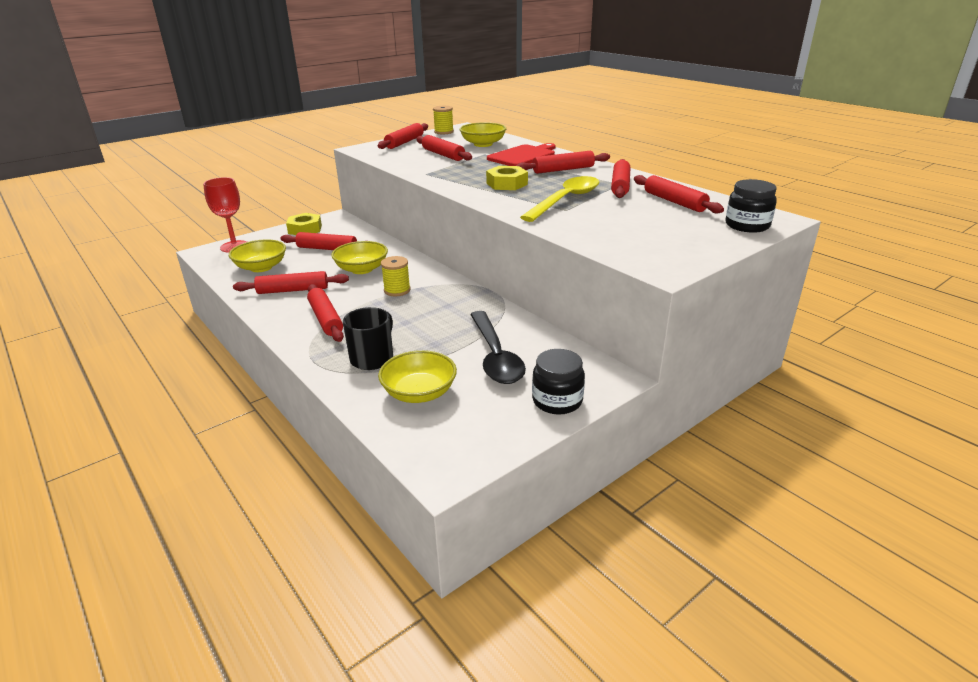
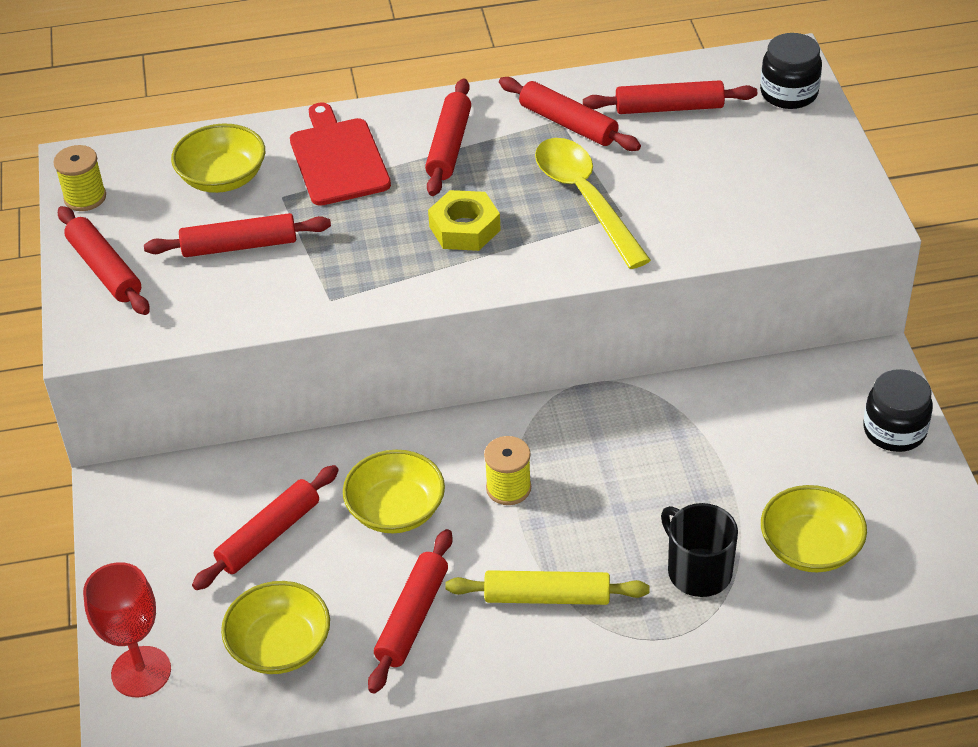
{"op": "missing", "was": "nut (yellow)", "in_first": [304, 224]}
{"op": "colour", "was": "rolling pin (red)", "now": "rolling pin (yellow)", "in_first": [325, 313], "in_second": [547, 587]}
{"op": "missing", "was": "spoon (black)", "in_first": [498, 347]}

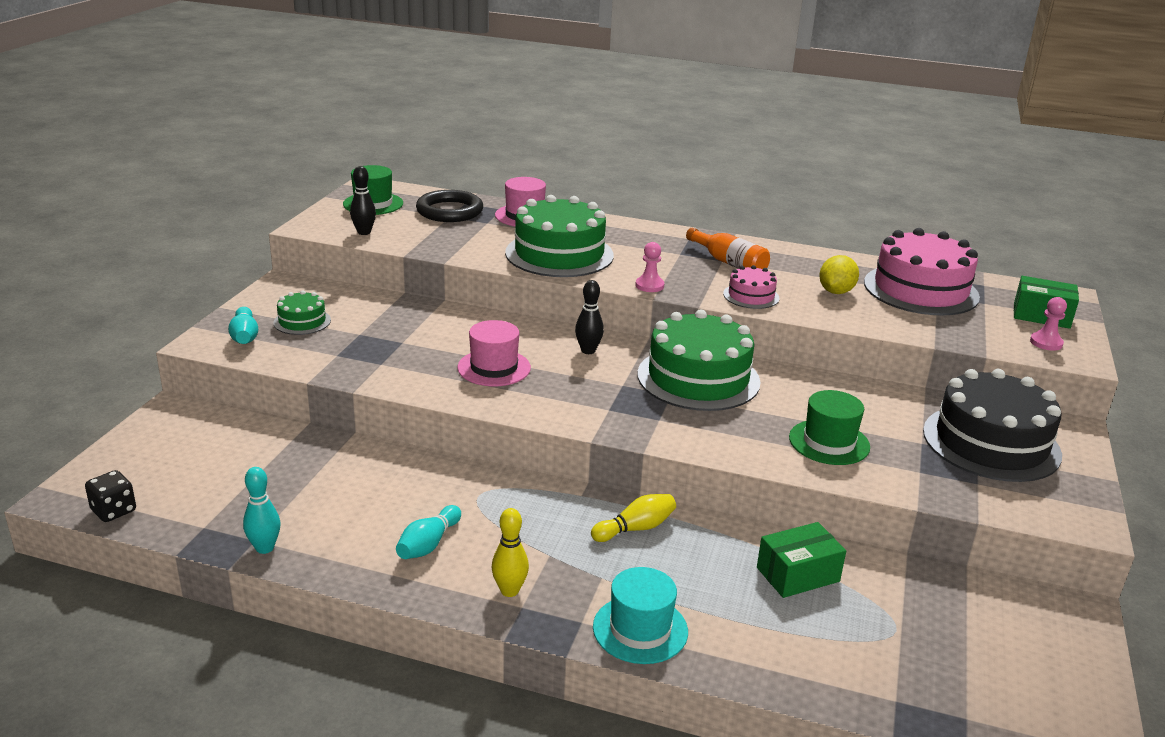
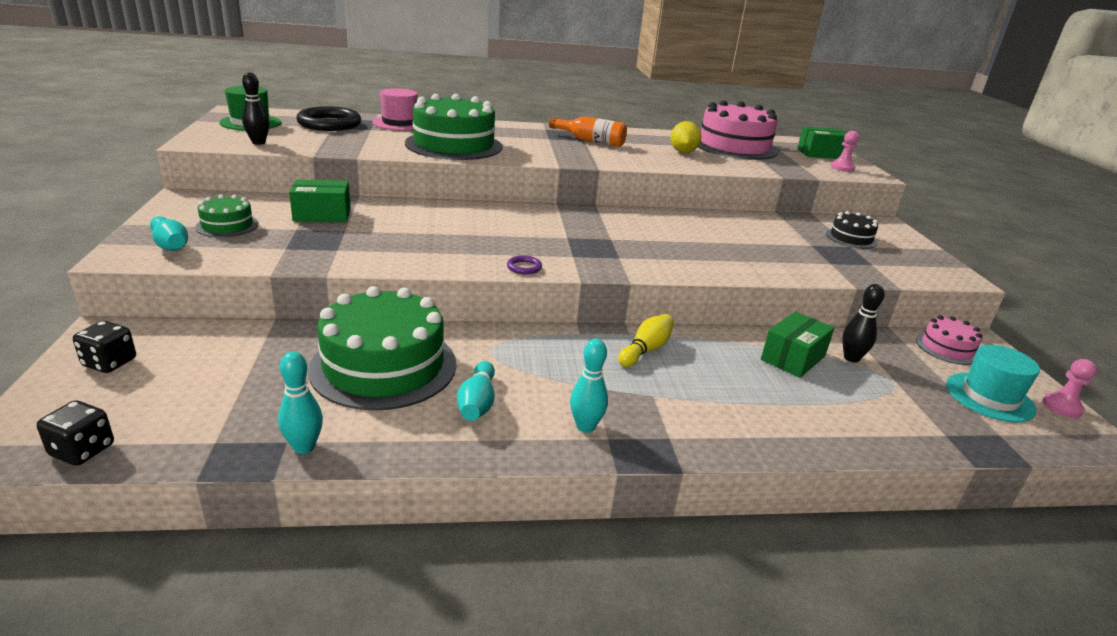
{"op": "relocated", "was": "pawn (pink)", "in_first": [649, 267], "in_second": [1070, 388]}
{"op": "relocated", "was": "cake (pink)", "in_first": [751, 287], "in_second": [949, 340]}
{"op": "relocated", "was": "bowling pin (black)", "in_first": [589, 317], "in_second": [863, 323]}
{"op": "relocated", "was": "cake (green)", "in_first": [698, 360], "in_second": [382, 348]}
{"op": "missing", "was": "hat (pink)", "in_first": [494, 353]}
{"op": "size", "was": "cake (black)", "in_first": [992, 425], "in_second": [852, 230], "ratio": 0.48}
{"op": "missing", "was": "hat (green)", "in_first": [829, 427]}
{"op": "colour", "was": "bowling pin (yellow)", "now": "bowling pin (turquoise)", "in_first": [510, 552], "in_second": [589, 386]}
{"op": "relocated", "was": "hat (turquoise)", "in_first": [640, 615], "in_second": [993, 383]}
{"op": "appeared", "now": "box (green)", "in_second": [320, 201]}
{"op": "appeared", "now": "ring (purple)", "in_second": [524, 264]}
{"op": "appeared", "now": "dice (black)", "in_second": [104, 347]}

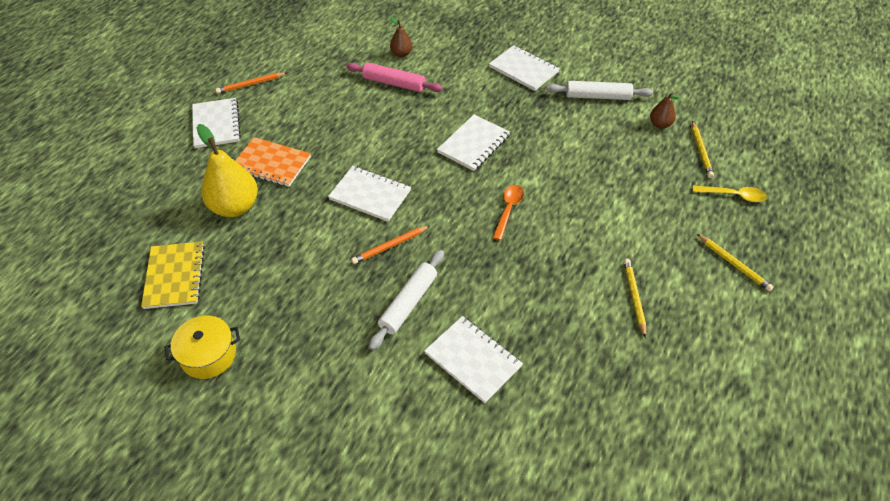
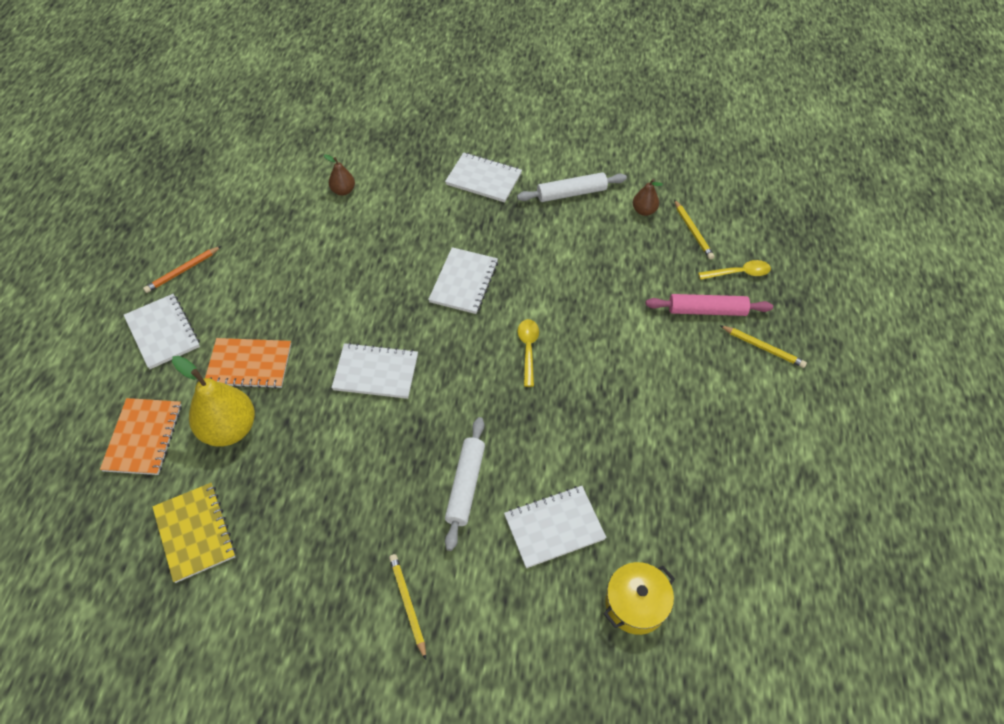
{"op": "relocated", "was": "rolling pin (pink)", "in_first": [394, 77], "in_second": [709, 305]}
{"op": "colour", "was": "spoon (orange)", "now": "spoon (yellow)", "in_first": [508, 212], "in_second": [528, 353]}
{"op": "missing", "was": "pencil (orange)", "in_first": [390, 245]}
{"op": "relocated", "was": "pencil (yellow)", "in_first": [635, 298], "in_second": [407, 607]}
{"op": "relocated", "was": "pot (yellow)", "in_first": [202, 347], "in_second": [639, 598]}
{"op": "spun", "was": "notebook (white)", "in_first": [473, 359], "in_second": [555, 527], "clockwise": -45}
{"op": "appeared", "now": "notebook (orange)", "in_second": [141, 436]}

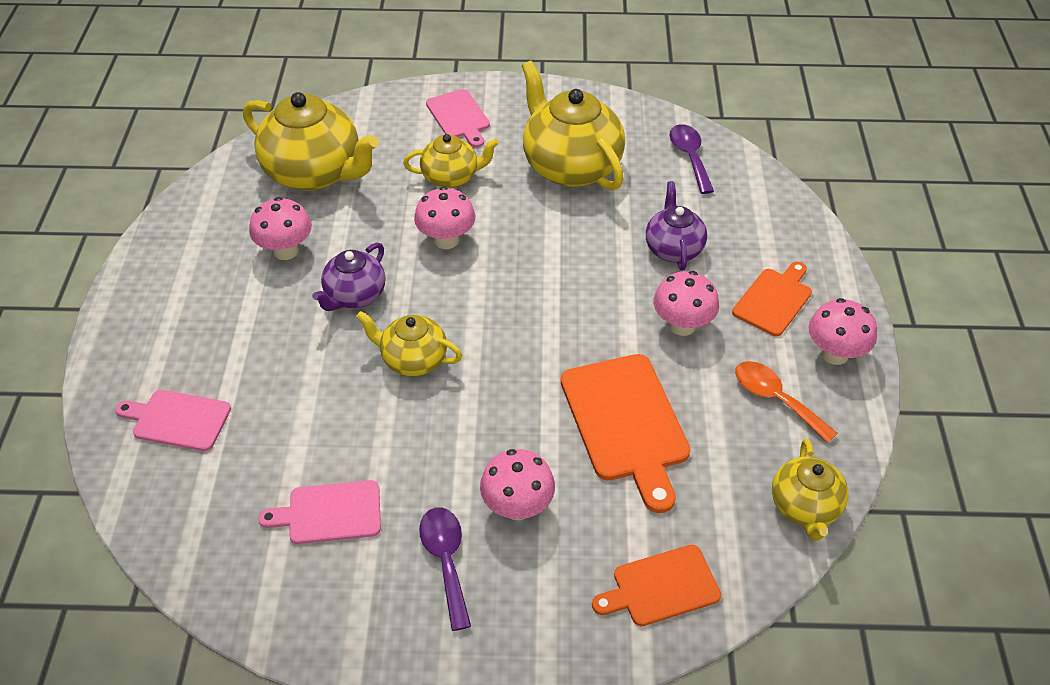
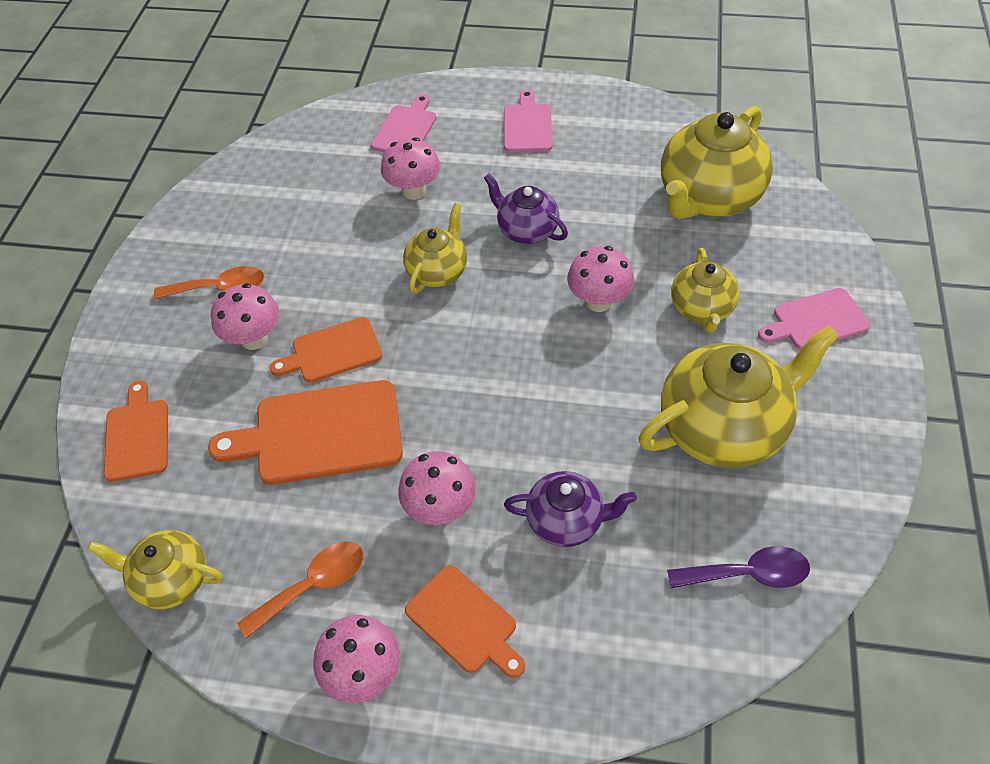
{"op": "relocated", "was": "mushroom (pink)", "in_first": [280, 228], "in_second": [411, 168]}
{"op": "relocated", "was": "cutting board (pink)", "in_first": [319, 512], "in_second": [528, 121]}
{"op": "colour", "was": "spoon (purple)", "now": "spoon (orange)", "in_first": [445, 569], "in_second": [209, 283]}
{"op": "appeared", "now": "cutting board (orange)", "in_second": [326, 350]}

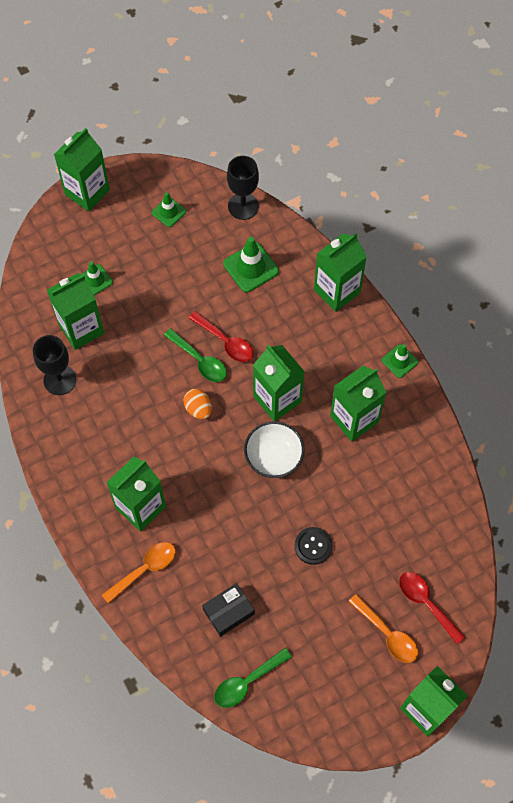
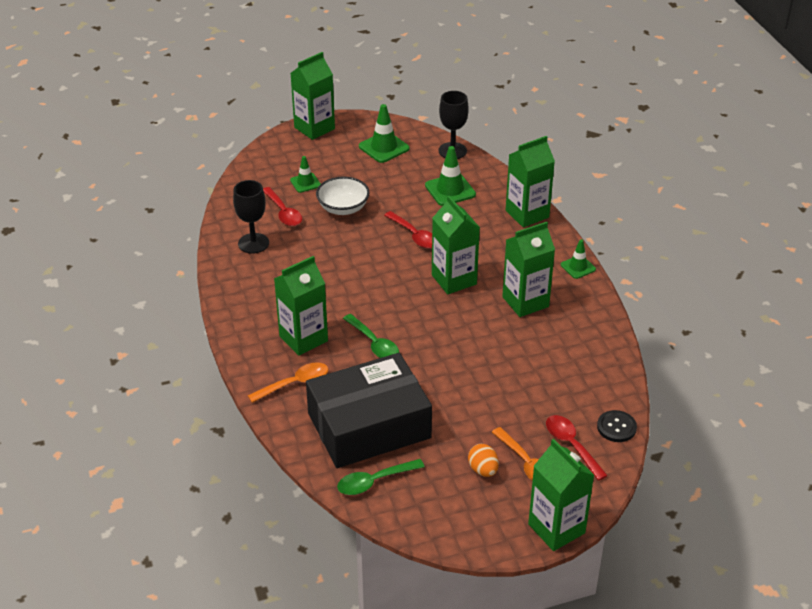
{"op": "size", "was": "traffic cone (green)", "in_first": [169, 209], "in_second": [384, 133], "ratio": 1.61}
{"op": "exchanged", "was": "carton (green)", "now": "spoon (red)", "in_first": [75, 311], "in_second": [282, 206]}
{"op": "relocated", "was": "spoon (green)", "in_first": [195, 355], "in_second": [371, 336]}
{"op": "relocated", "was": "egg (orange)", "in_first": [198, 404], "in_second": [483, 460]}
{"op": "relocated", "was": "bowl (white)", "in_first": [274, 449], "in_second": [343, 196]}
{"op": "relocated", "was": "button (black)", "in_first": [313, 546], "in_second": [617, 426]}
{"op": "size", "was": "box (black)", "in_first": [228, 610], "in_second": [369, 410], "ratio": 2.43}

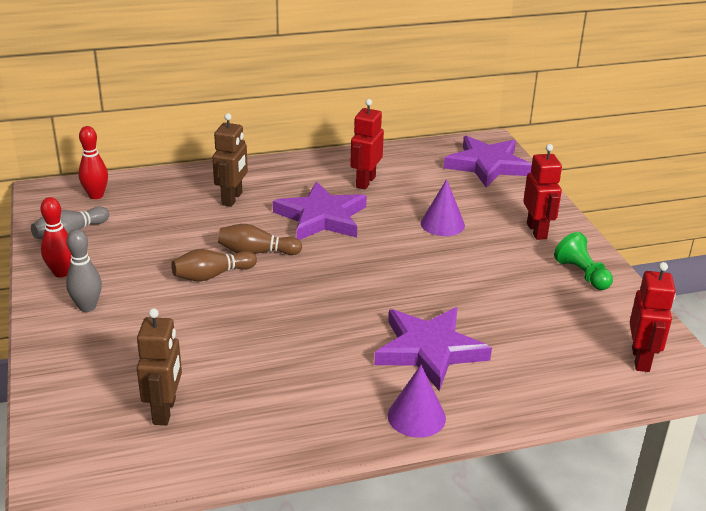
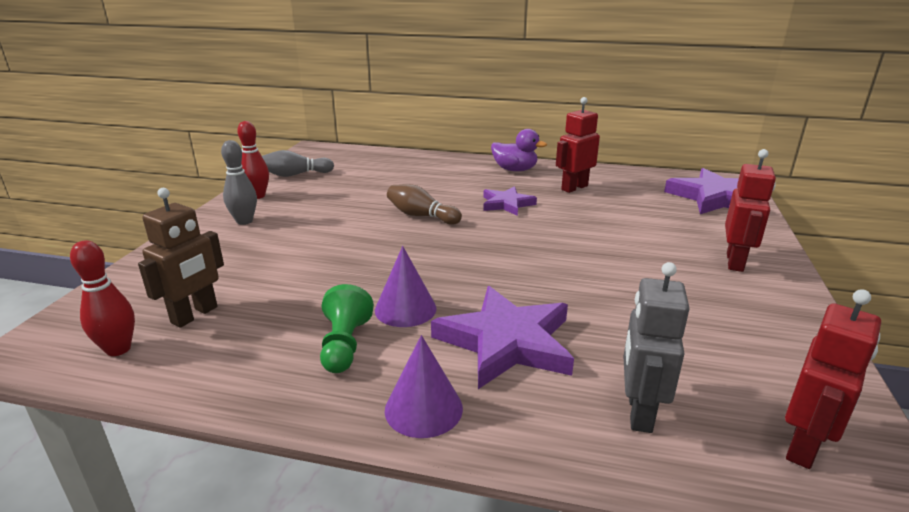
{"op": "missing", "was": "robot (brown)", "in_first": [230, 160]}
{"op": "relocated", "was": "bowling pin (red)", "in_first": [93, 162], "in_second": [102, 298]}
{"op": "relocated", "was": "cone (purple)", "in_first": [443, 207], "in_second": [405, 286]}
{"op": "size", "was": "star (purple)", "in_first": [320, 210], "in_second": [510, 201], "ratio": 0.58}
{"op": "relocated", "was": "pawn (green)", "in_first": [583, 261], "in_second": [347, 328]}
{"op": "missing", "was": "bowling pin (brown)", "in_first": [214, 265]}
{"op": "appeared", "now": "duck (purple)", "in_second": [519, 150]}
{"op": "appeared", "now": "robot (grey)", "in_second": [656, 347]}

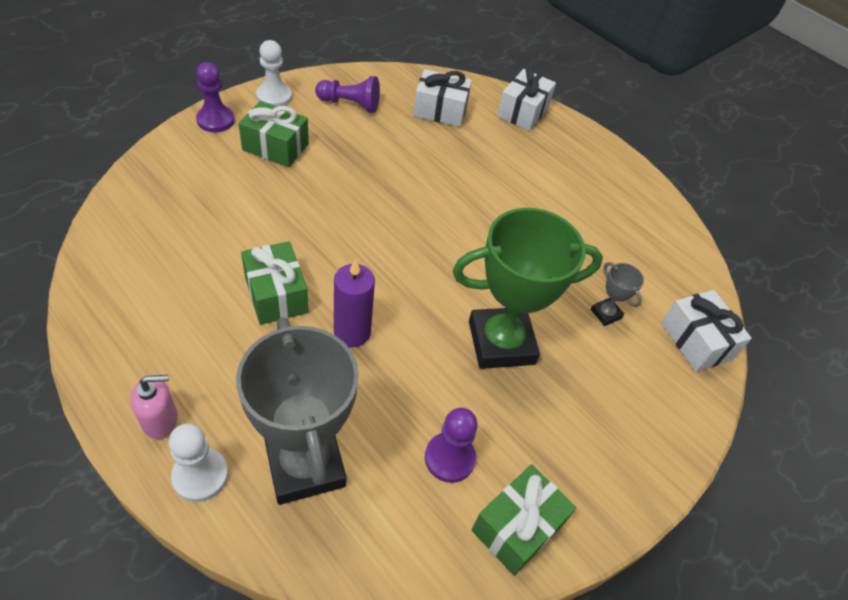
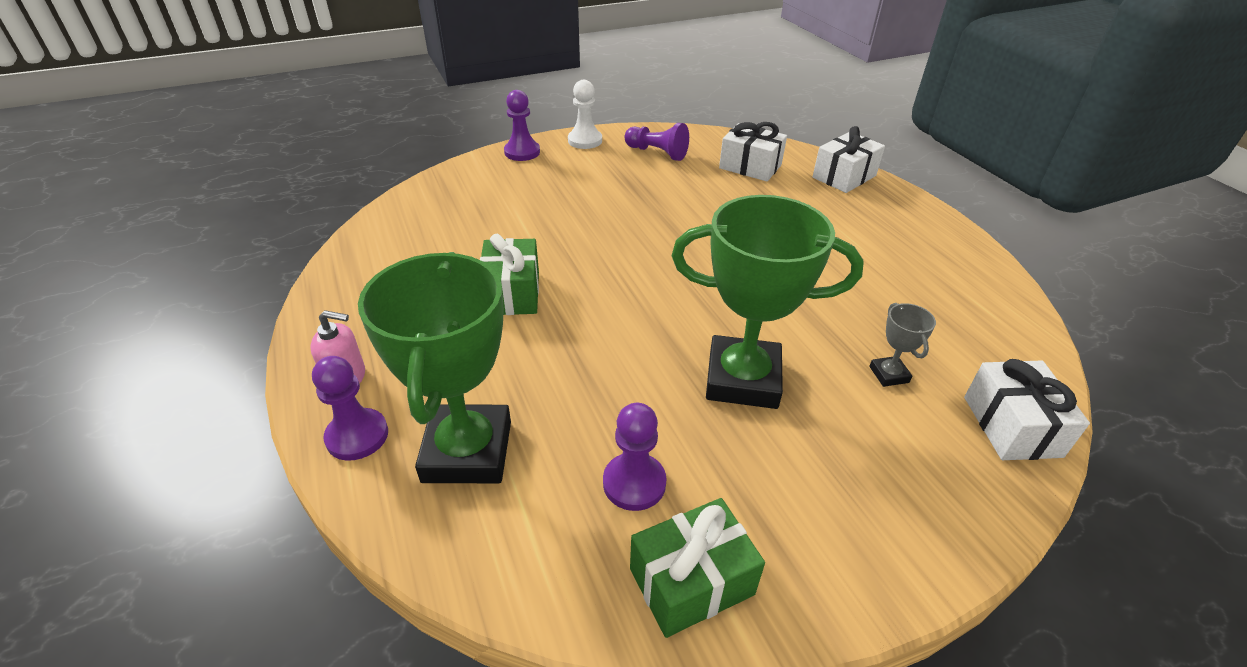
{"op": "missing", "was": "gift (green)", "in_first": [274, 134]}
{"op": "missing", "was": "candle (purple)", "in_first": [354, 303]}
{"op": "colour", "was": "trophy (grey)", "now": "trophy (green)", "in_first": [297, 411], "in_second": [434, 367]}
{"op": "colour", "was": "pawn (white)", "now": "pawn (purple)", "in_first": [198, 462], "in_second": [350, 408]}

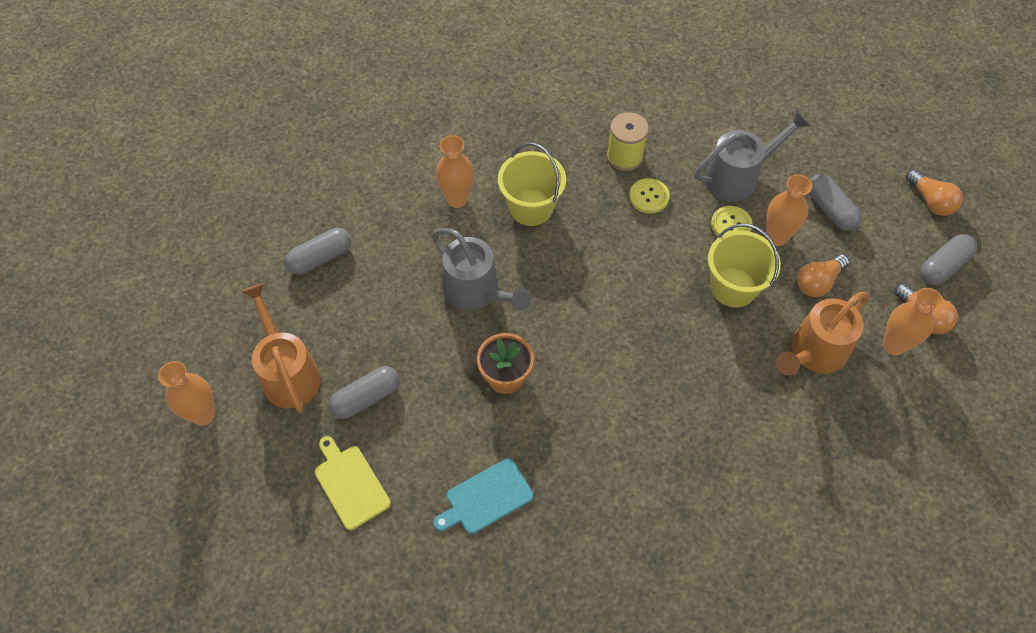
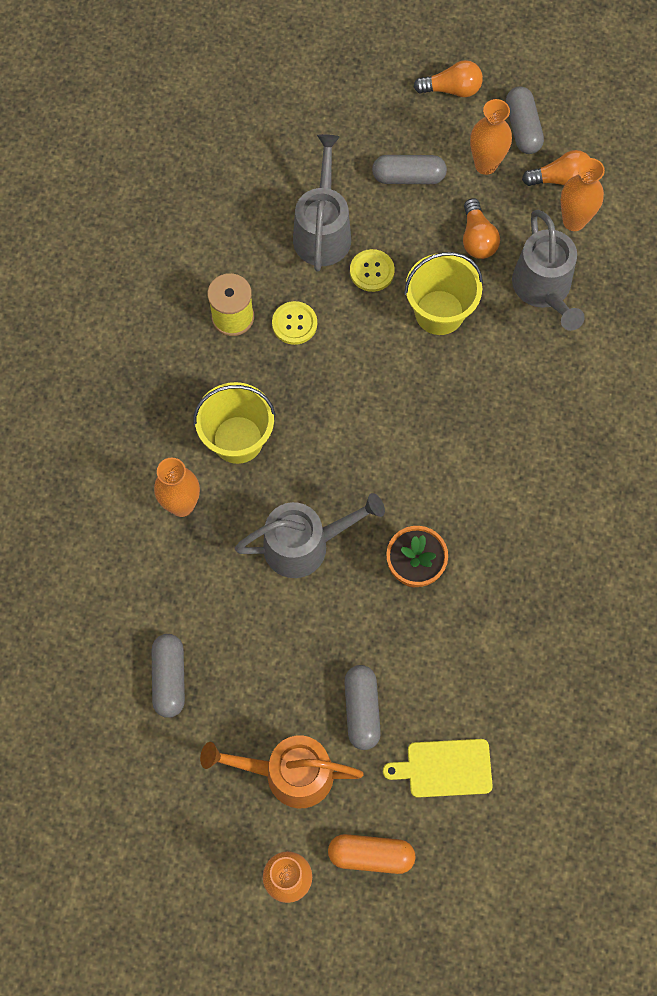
{"op": "relocated", "was": "vase (orange)", "in_first": [789, 210], "in_second": [491, 137]}
{"op": "colour", "was": "watering can (orange)", "now": "watering can (grey)", "in_first": [822, 333], "in_second": [548, 270]}
{"op": "missing", "was": "cutting board (turquoise)", "in_first": [483, 496]}
{"op": "appeared", "now": "capsule (orange)", "in_second": [372, 854]}

